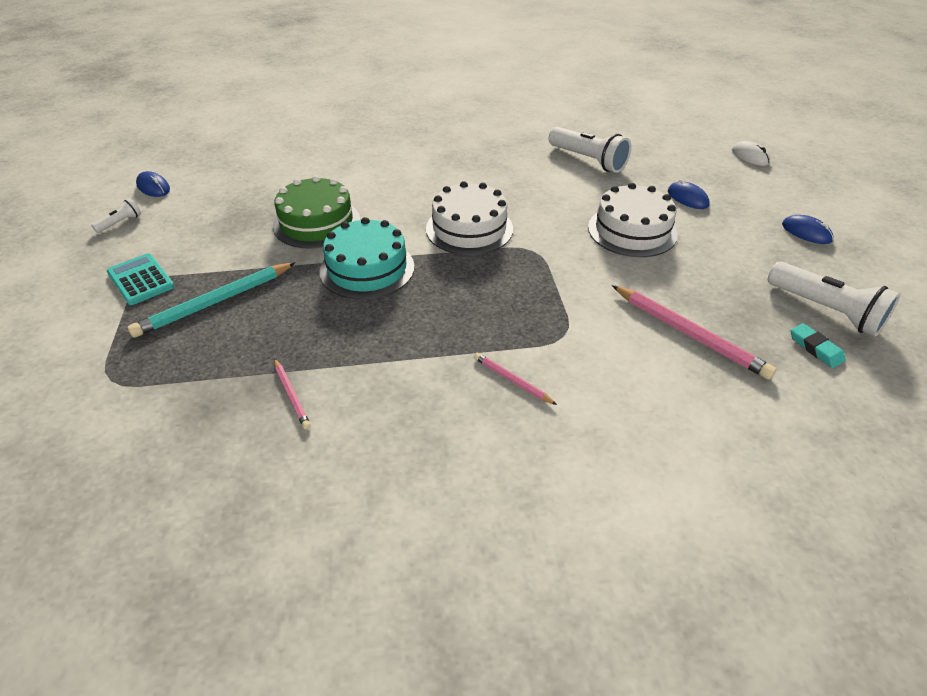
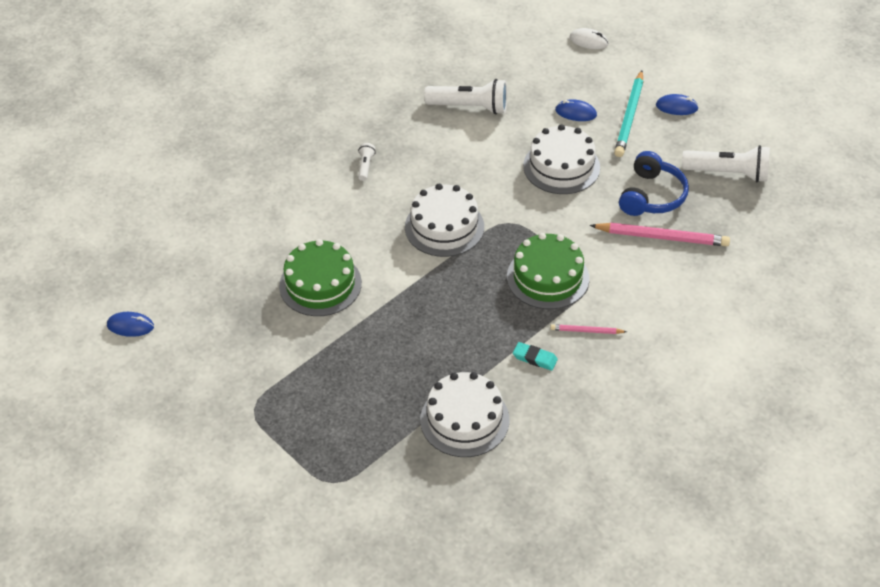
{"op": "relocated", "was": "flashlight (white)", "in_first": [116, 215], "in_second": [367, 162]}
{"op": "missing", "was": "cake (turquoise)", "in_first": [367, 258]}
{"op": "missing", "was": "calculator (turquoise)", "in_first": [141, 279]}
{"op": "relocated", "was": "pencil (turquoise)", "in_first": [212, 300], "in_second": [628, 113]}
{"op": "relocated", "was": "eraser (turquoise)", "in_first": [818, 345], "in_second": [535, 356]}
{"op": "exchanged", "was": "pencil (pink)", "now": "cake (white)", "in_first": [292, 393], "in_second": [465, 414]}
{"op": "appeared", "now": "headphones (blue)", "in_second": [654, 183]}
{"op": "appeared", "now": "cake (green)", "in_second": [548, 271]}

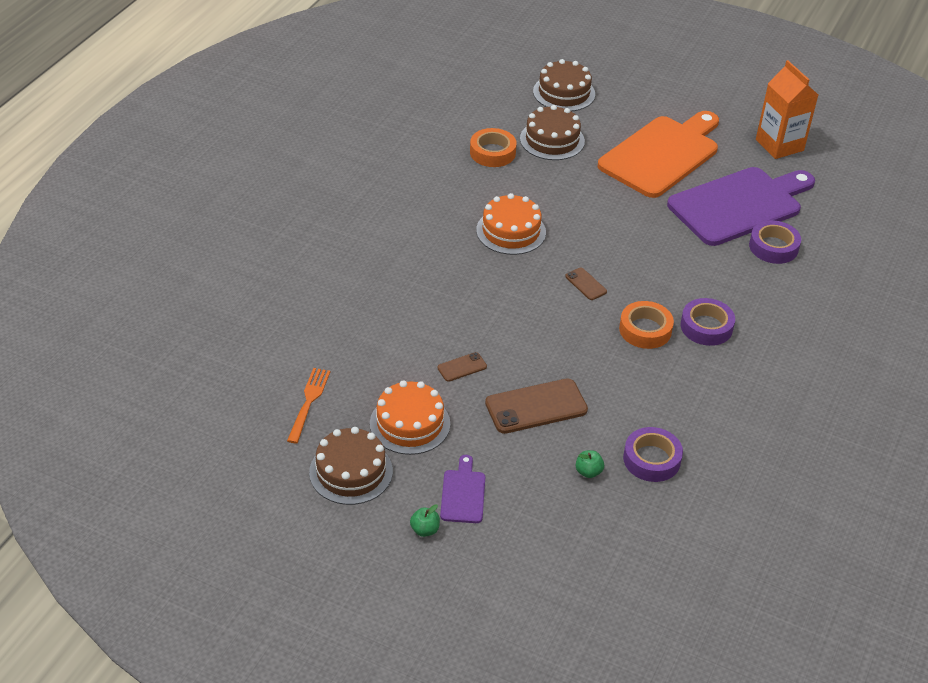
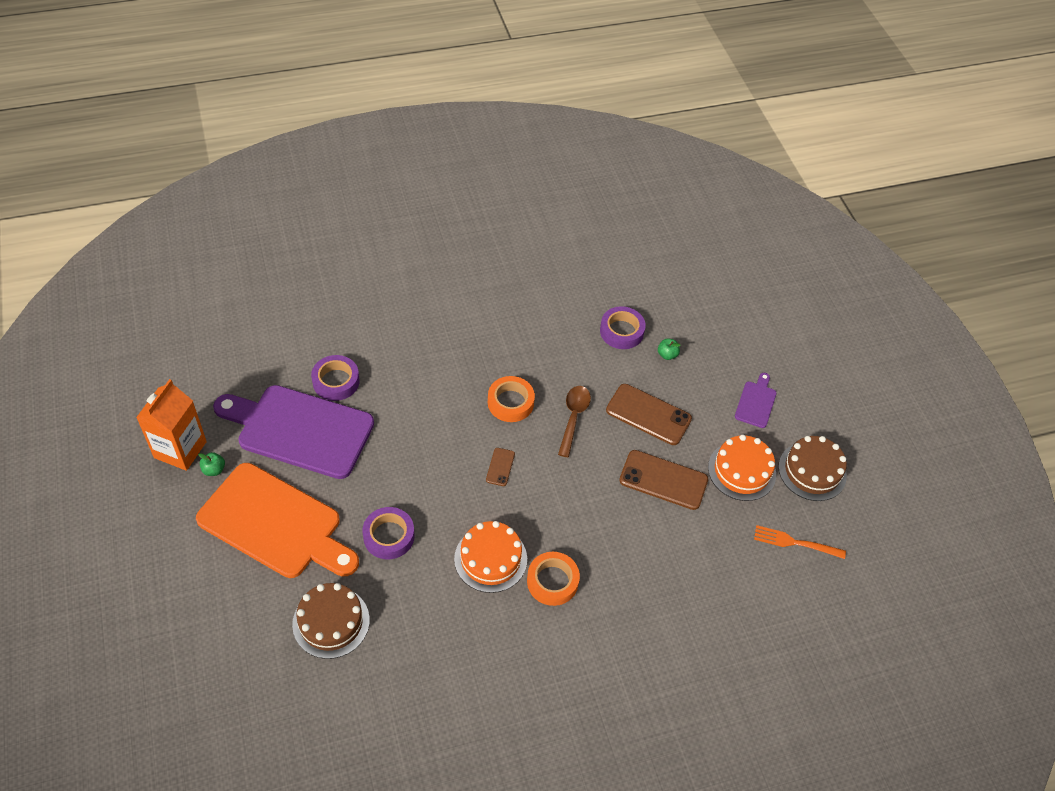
{"op": "missing", "was": "cake (brown)", "in_first": [564, 85]}
{"op": "spun", "was": "cutting board (orange)", "in_first": [658, 154], "in_second": [277, 520], "clockwise": -150}
{"op": "relocated", "was": "tape (orange)", "in_first": [493, 147], "in_second": [553, 579]}
{"op": "relocated", "was": "tape (purple)", "in_first": [708, 322], "in_second": [388, 533]}
{"op": "size", "was": "phone (brown)", "in_first": [462, 367], "in_second": [663, 480], "ratio": 2.01}
{"op": "spun", "was": "fork (orange)", "in_first": [308, 406], "in_second": [800, 542], "clockwise": 45}
{"op": "spun", "was": "cutting board (purple)", "in_first": [462, 489], "in_second": [756, 400], "clockwise": 150}
{"op": "relocated", "was": "apple (green)", "in_first": [425, 520], "in_second": [211, 464]}
{"op": "appeared", "now": "spoon (brown)", "in_second": [574, 421]}

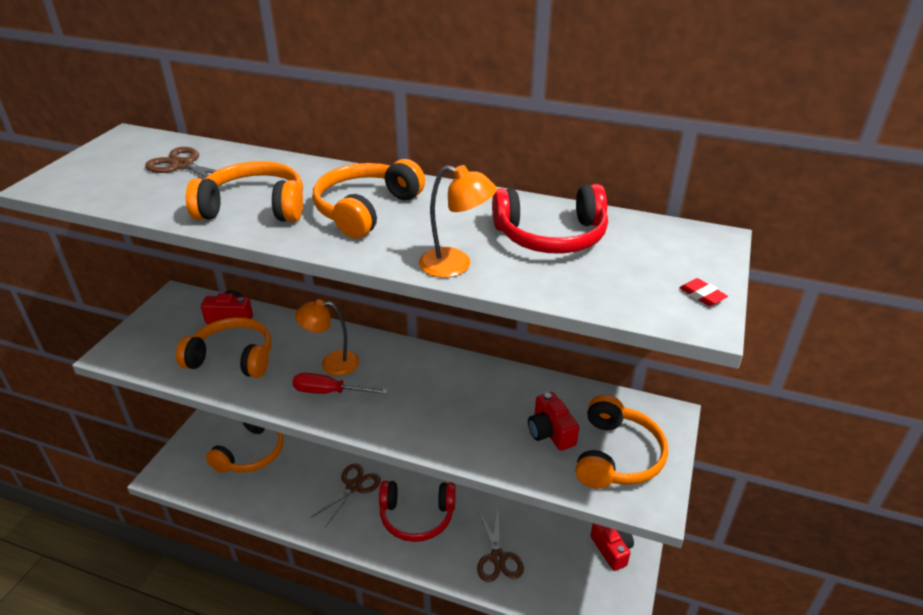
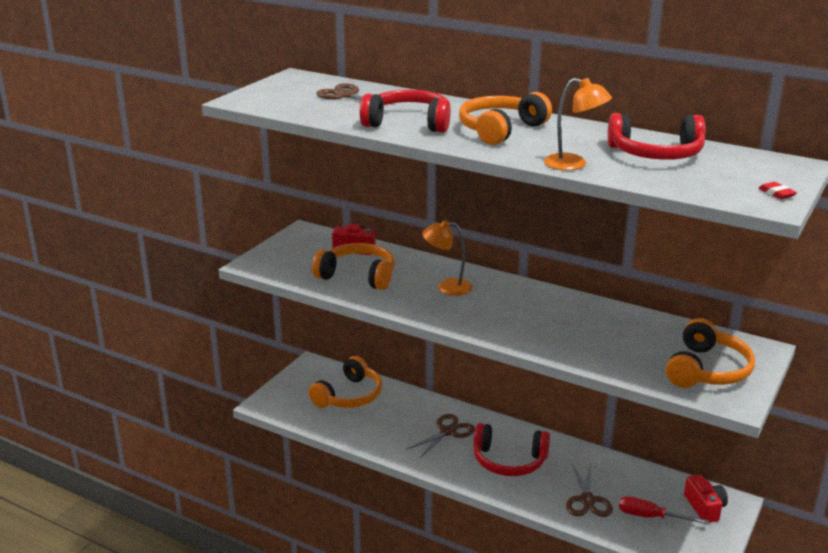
{"op": "colour", "was": "headphones (orange)", "now": "headphones (red)", "in_first": [244, 191], "in_second": [405, 111]}
{"op": "relocated", "was": "screwdriver (red)", "in_first": [340, 383], "in_second": [664, 510]}
{"op": "missing", "was": "camera (red)", "in_first": [553, 421]}

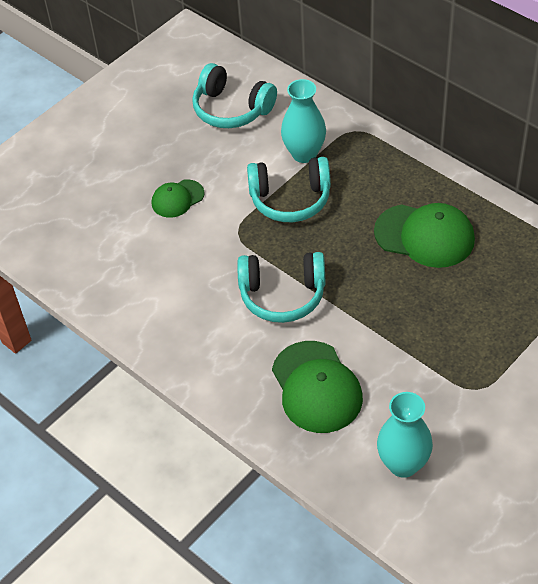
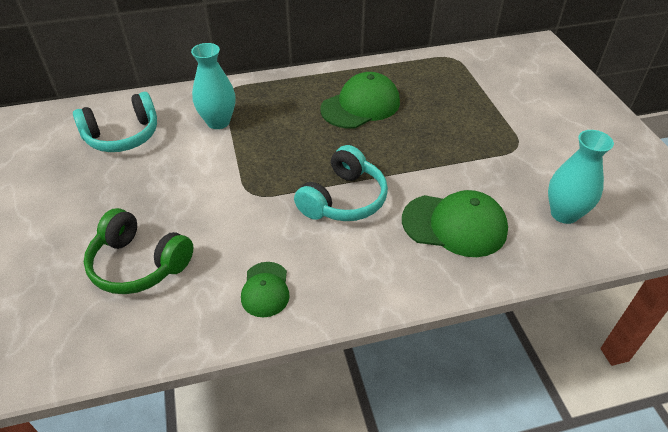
{"op": "missing", "was": "headphones (turquoise)", "in_first": [289, 189]}
{"op": "relocated", "was": "cap (green)", "in_first": [178, 198], "in_second": [265, 289]}
{"op": "appeared", "now": "headphones (green)", "in_second": [138, 251]}

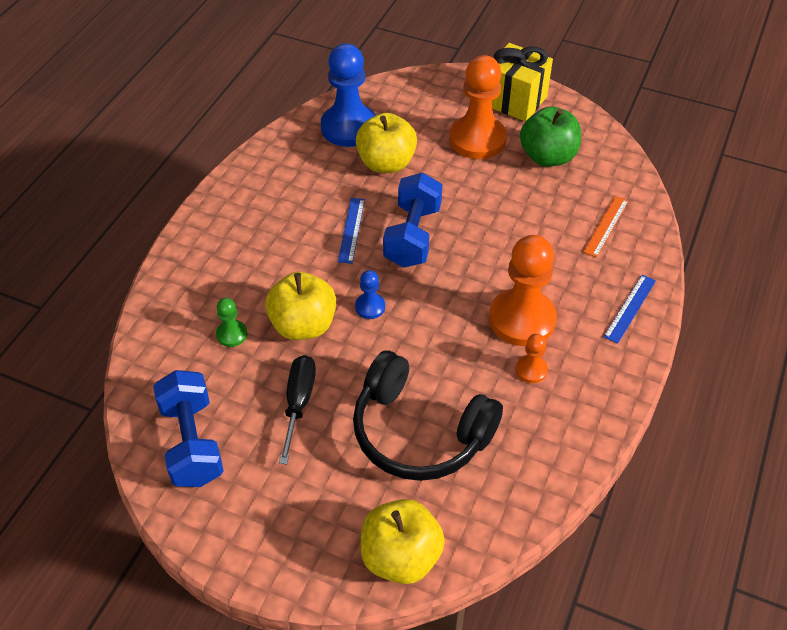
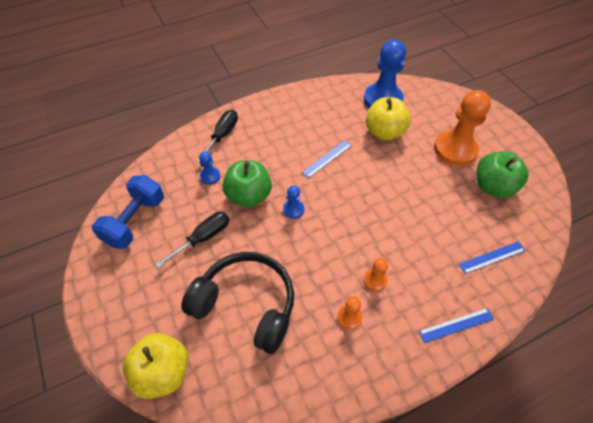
{"op": "missing", "was": "gift (yellow)", "in_first": [522, 82]}
{"op": "missing", "was": "dumbbell (blue)", "in_first": [412, 220]}
{"op": "colour", "was": "ruler (orange)", "now": "ruler (blue)", "in_first": [605, 226], "in_second": [492, 257]}
{"op": "size", "was": "pawn (orange)", "in_first": [523, 290], "in_second": [376, 274], "ratio": 0.46}
{"op": "colour", "was": "apple (yellow)", "now": "apple (green)", "in_first": [300, 306], "in_second": [247, 184]}
{"op": "colour", "was": "pawn (green)", "now": "pawn (blue)", "in_first": [231, 322], "in_second": [209, 168]}
{"op": "spun", "was": "headphones (black)", "in_first": [428, 415], "in_second": [237, 303], "clockwise": 135}
{"op": "appeared", "now": "screwdriver (black)", "in_second": [217, 136]}

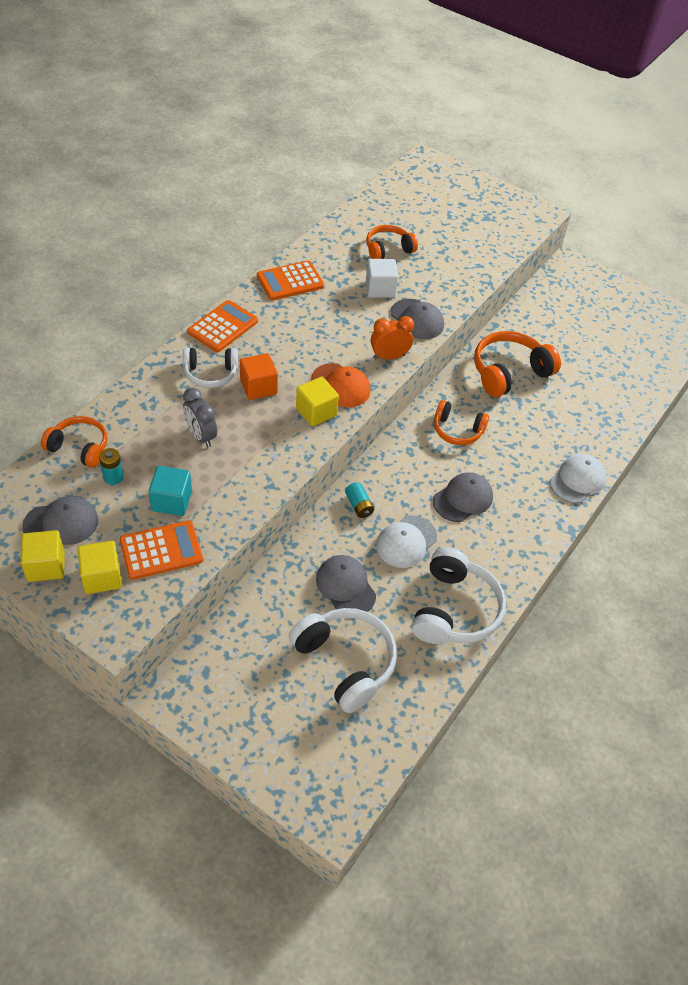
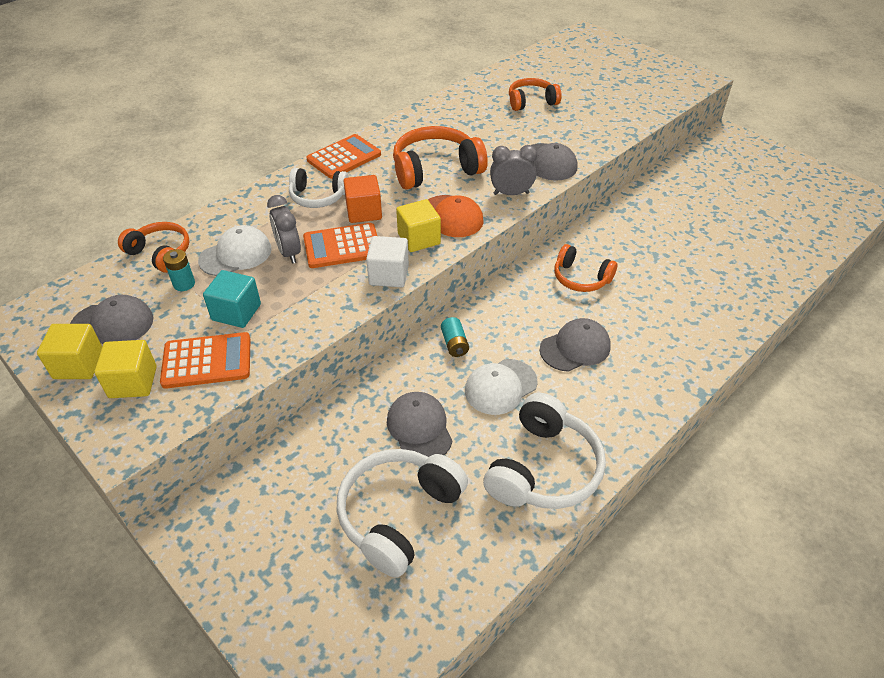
{"op": "relocated", "was": "cube (white)", "in_first": [382, 278], "in_second": [387, 261]}
{"op": "relocated", "was": "calculator (orange)", "in_first": [290, 280], "in_second": [340, 245]}
{"op": "colour", "was": "clock (orange)", "now": "clock (grey)", "in_first": [392, 338], "in_second": [513, 170]}
{"op": "relocated", "was": "headphones (orange)", "in_first": [517, 364], "in_second": [440, 158]}
{"op": "relocated", "was": "cap (white)", "in_first": [578, 478], "in_second": [235, 250]}
{"op": "spun", "was": "headphones (white)", "in_first": [343, 660], "in_second": [402, 513], "clockwise": -120}

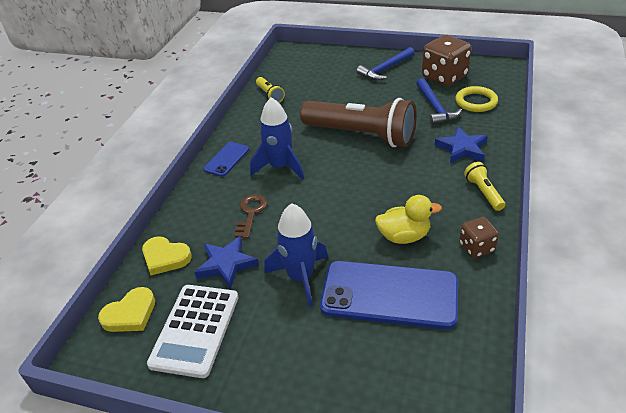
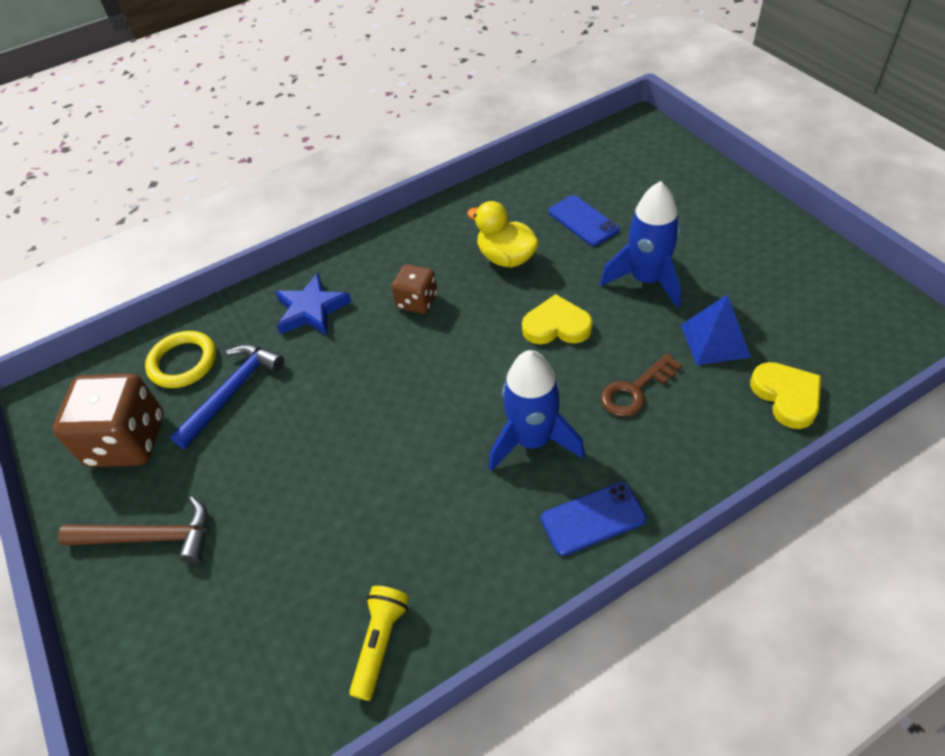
{"op": "colour", "was": "hammer (blue)", "now": "hammer (brown)", "in_first": [385, 63], "in_second": [133, 530]}
{"op": "missing", "was": "flashlight (brown)", "in_first": [358, 122]}
{"op": "missing", "was": "flashlight (yellow)", "in_first": [484, 186]}
{"op": "relocated", "was": "dice (brown)", "in_first": [479, 237], "in_second": [414, 289]}
{"op": "exchanged", "was": "star (blue)", "now": "pyramid (blue)", "in_first": [226, 262], "in_second": [716, 329]}
{"op": "size", "was": "phone (blue)", "in_first": [389, 295], "in_second": [583, 220], "ratio": 0.5}
{"op": "missing", "was": "calculator (white)", "in_first": [192, 331]}
{"op": "relocated", "was": "heart (yellow)", "in_first": [126, 309], "in_second": [557, 319]}

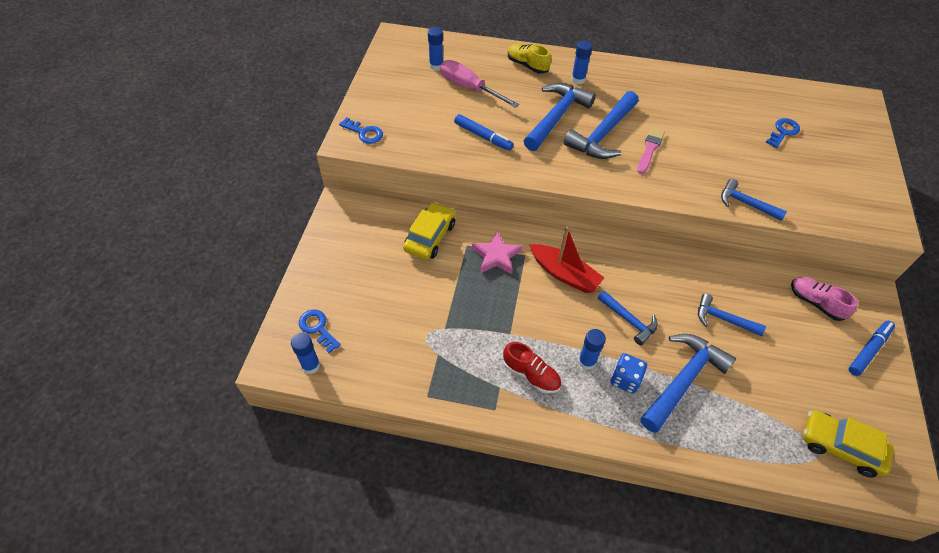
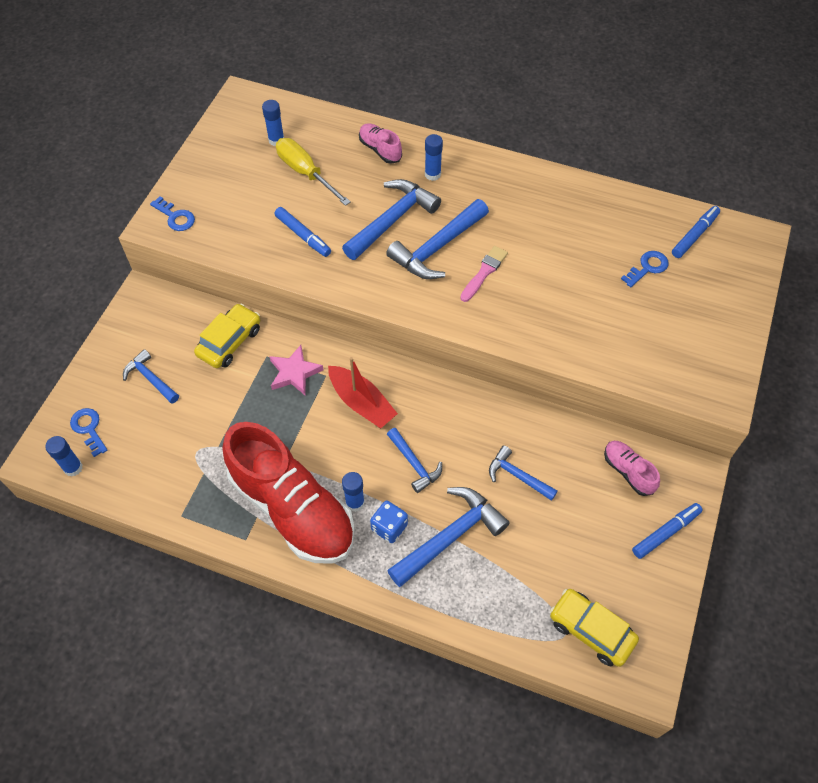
{"op": "colour", "was": "shoe (yellow)", "now": "shoe (pink)", "in_first": [529, 59], "in_second": [380, 143]}
{"op": "colour", "was": "screwdriver (pink)", "now": "screwdriver (yellow)", "in_first": [479, 84], "in_second": [313, 172]}
{"op": "relocated", "was": "hammer (blue)", "in_first": [754, 200], "in_second": [151, 376]}
{"op": "size", "was": "shoe (red)", "in_first": [532, 368], "in_second": [288, 493], "ratio": 2.36}
{"op": "appeared", "now": "marker (blue)", "in_second": [696, 232]}

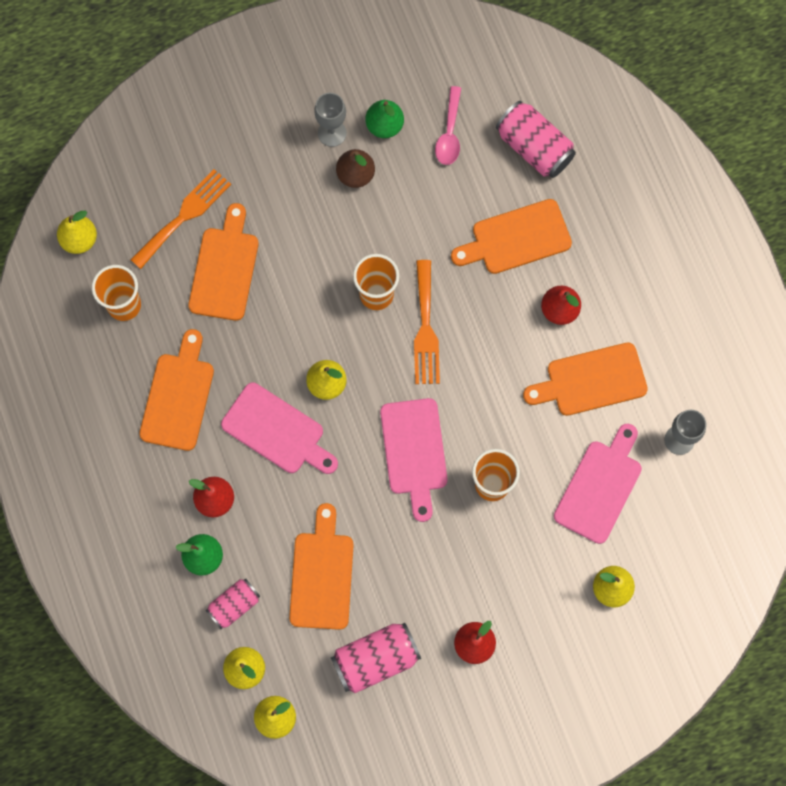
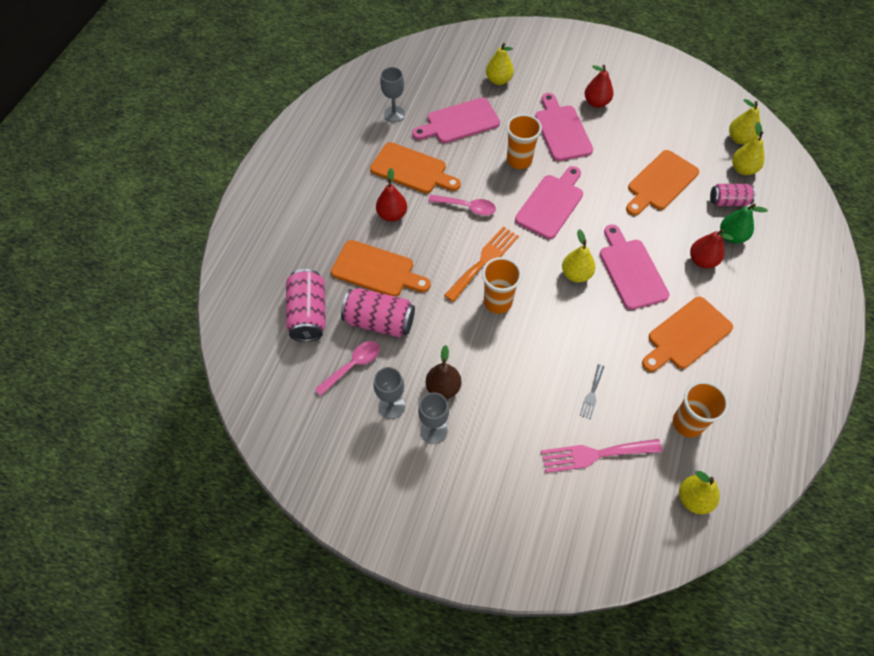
{"op": "exchanged", "was": "pear (green)", "now": "goblet (grey)", "in_first": [384, 119], "in_second": [389, 393]}
{"op": "colour", "was": "fork (orange)", "now": "fork (pink)", "in_first": [180, 219], "in_second": [601, 456]}
{"op": "exchanged", "was": "cutting board (orange)", "now": "fork (grey)", "in_first": [223, 262], "in_second": [591, 391]}
{"op": "relocated", "was": "can (pink)", "in_first": [376, 658], "in_second": [378, 313]}
{"op": "appeared", "now": "cutting board (pink)", "in_second": [564, 127]}
{"op": "appeared", "now": "spoon (pink)", "in_second": [462, 205]}

